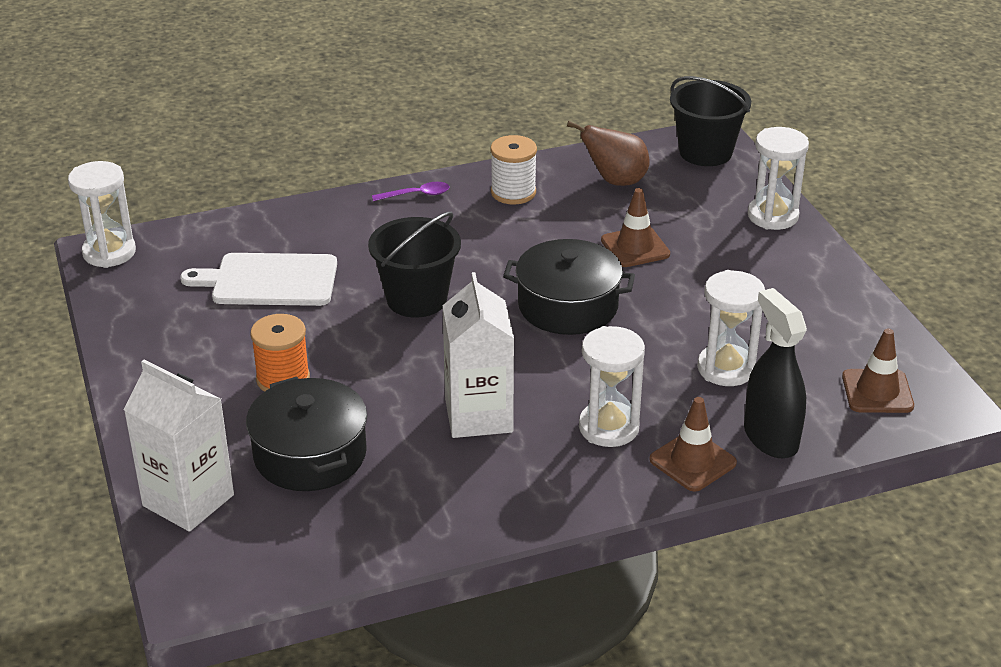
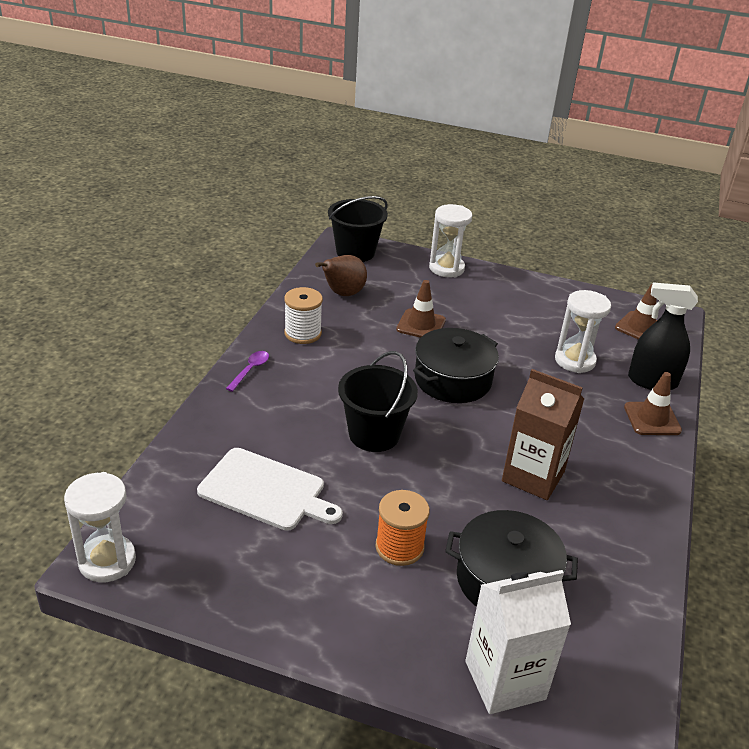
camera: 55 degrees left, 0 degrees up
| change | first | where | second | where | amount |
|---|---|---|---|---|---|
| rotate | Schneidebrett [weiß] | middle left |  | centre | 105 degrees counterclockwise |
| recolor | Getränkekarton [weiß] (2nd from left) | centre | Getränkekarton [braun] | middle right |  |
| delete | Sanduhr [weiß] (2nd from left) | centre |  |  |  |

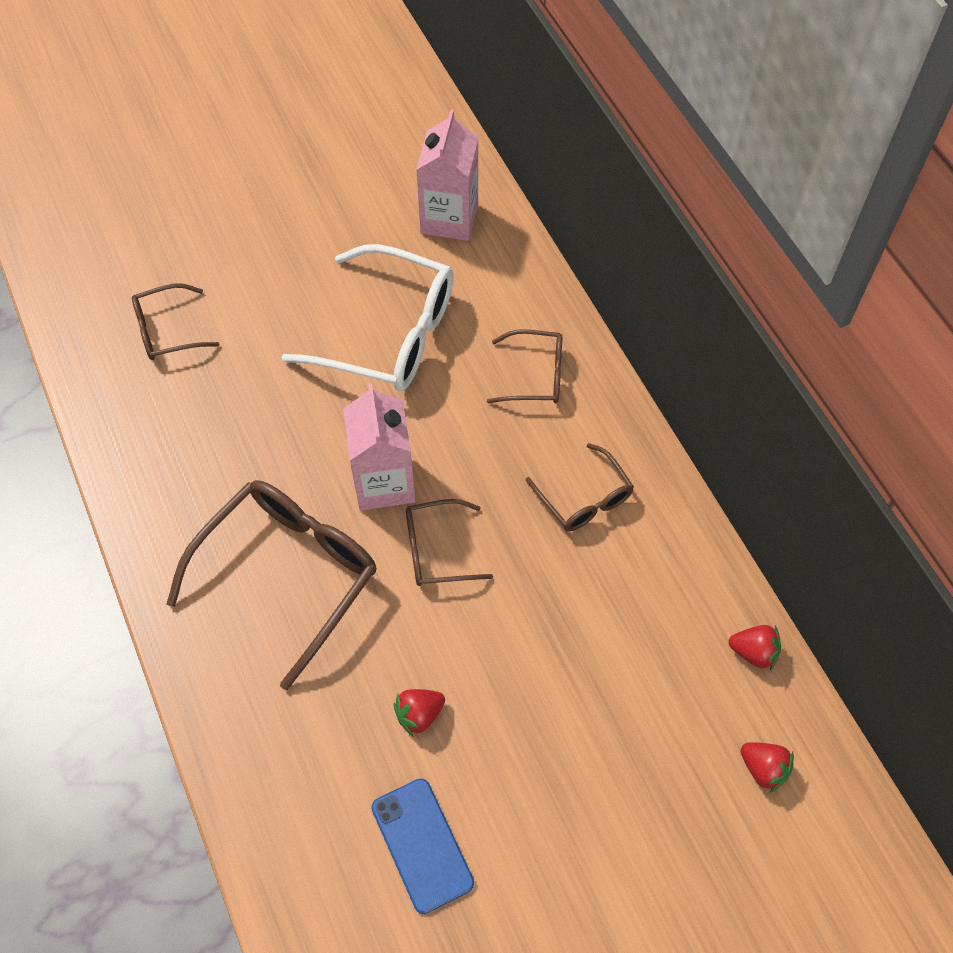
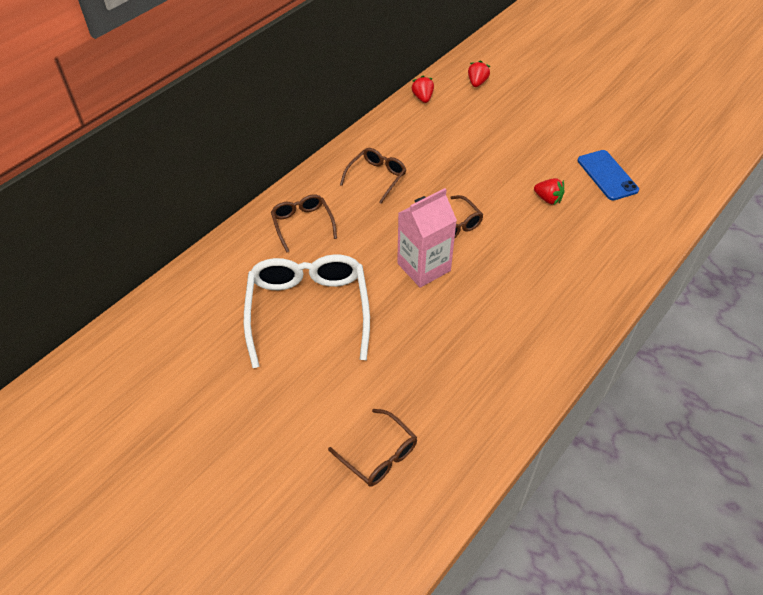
camera: 115 degrees left, 10 degrees down
| change | first | where | second | where | amount |
|---|---|---|---|---|---|
| delete | Brille [braun] (2nd from left) | middle left |  |  |  |
| rotate | Handy [blau] | bottom centre |  | top right | 60 degrees counterclockwise |
| delete | Getränkekarton [rosa] (2nd from left) | top centre |  |  |  |

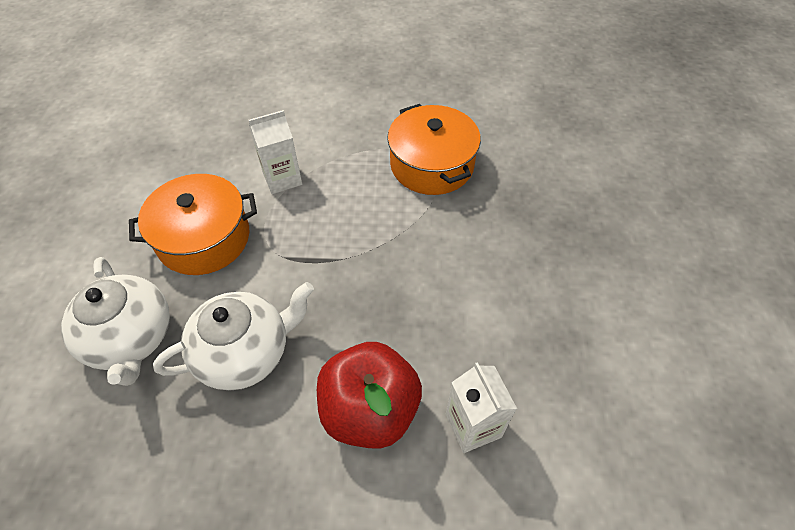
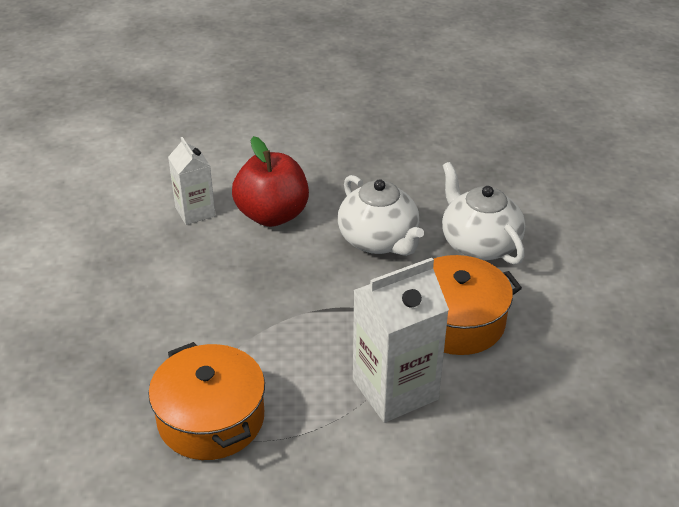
camera: 175 degrees right, 15 degrees down
| change | first | where | second | where | amount |
|---|---|---|---|---|---|
| rotate | Teekanne [weiß] (2nd from left in the first image) | middle left | Teekanne [weiß] (1st from left) | centre | 90 degrees counterclockwise |
| resize | Getränkekarton [weiß] (1st from left in the first image) | top centre | Getränkekarton [weiß] (2nd from left) | bottom centre | x1.64 |

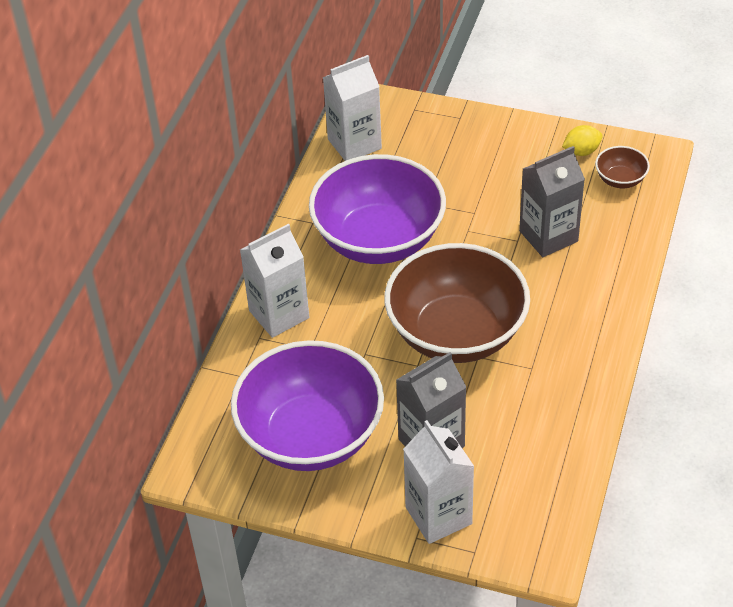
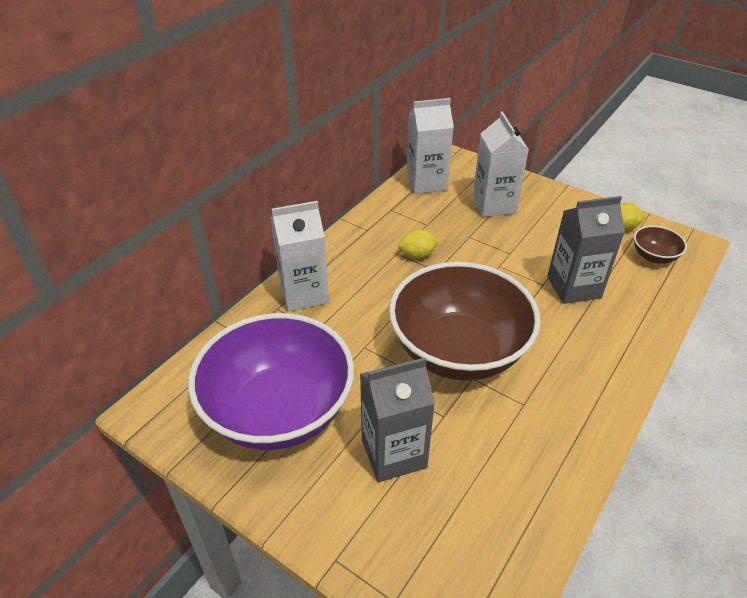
camera: 15 degrees right, 5 degrees down
| change | first | where | second | where | amount |
|---|---|---|---|---|---|
| replace | Schüssel [lila] (2nd from left) | centre | Zitrone [gelb] (1st from left) | centre |  |
| move | Getränkekarton [weiß] (3rd from left) | bottom centre |  | top right |  |

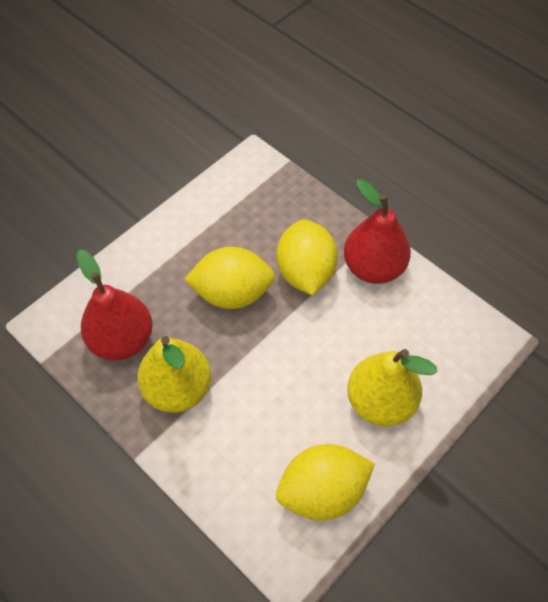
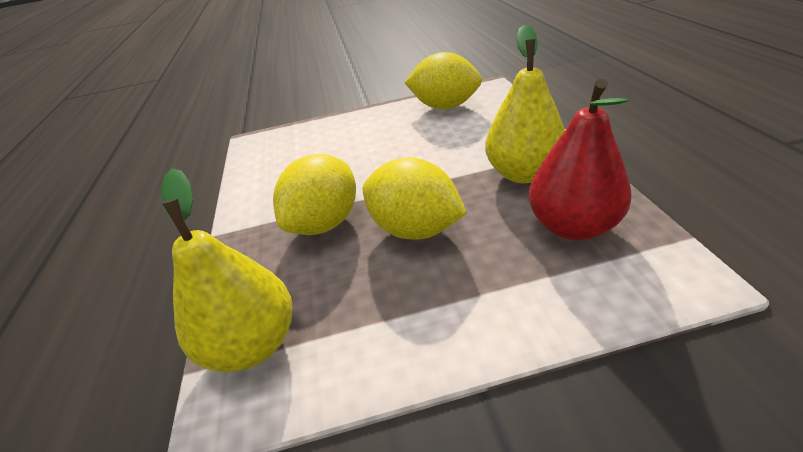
camera: 140 degrees left, 20 degrees down
| change | first | where | second | where | amount |
|---|---|---|---|---|---|
| delete | Birne [rot] (2nd from left) | middle right |  |  |  |
| move | Birne [gelb] (2nd from left in the first image) | middle right | Birne [gelb] (1st from left) | middle left |  |

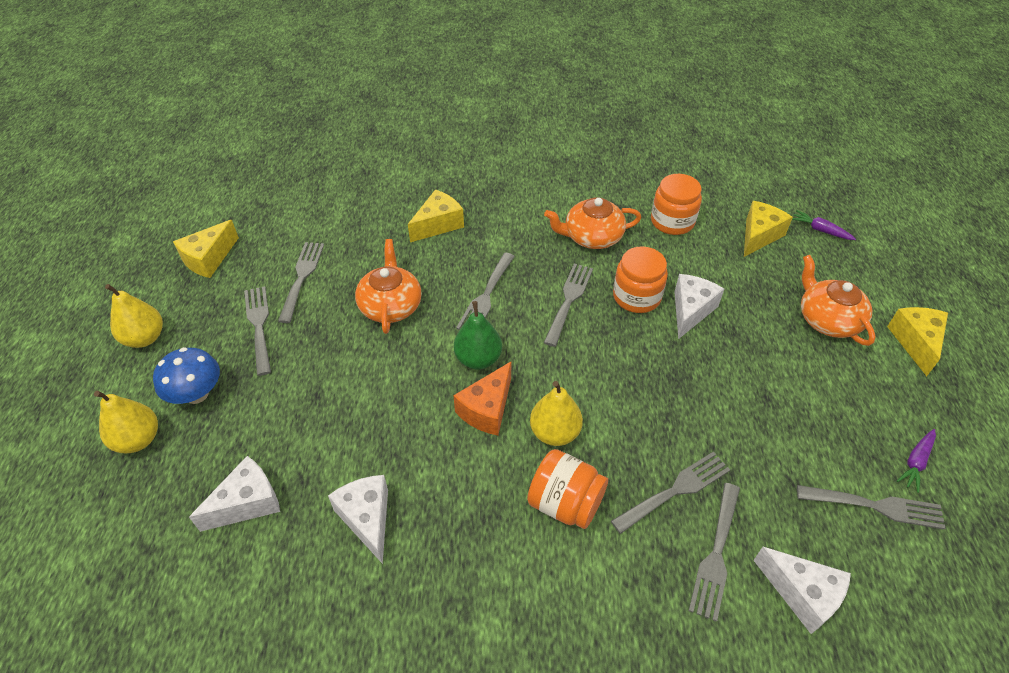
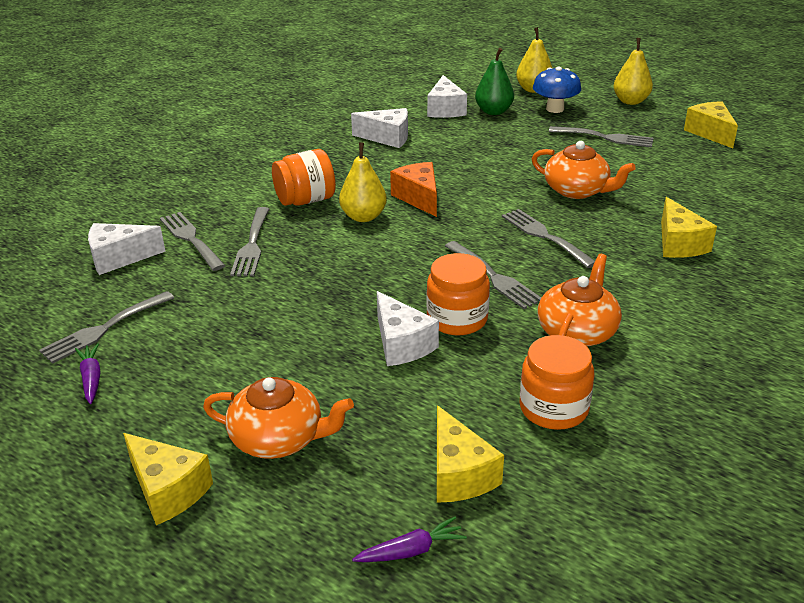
camera: 125 degrees right, 15 degrees down
| change | first | where | second | where | amount |
|---|---|---|---|---|---|
| delete | Gabel [grau] (2nd from left) | middle left |  |  |  |
| move | Birne [grün] | centre |  | top centre |  |

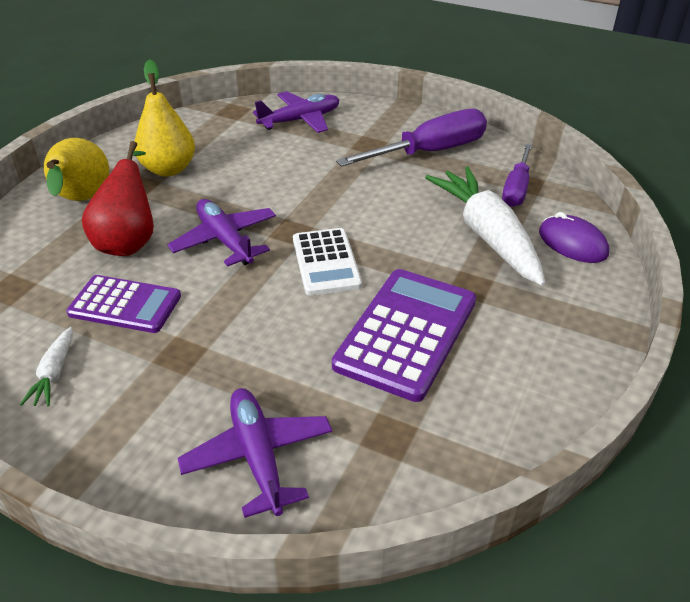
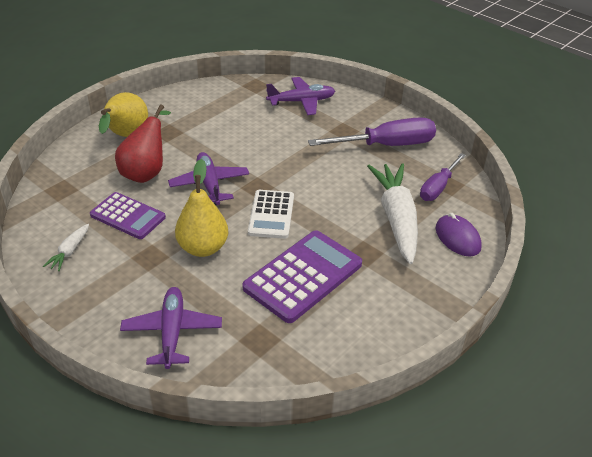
camera: 15 degrees right, 0 degrees up
| change | first | where | second | where | amount |
|---|---|---|---|---|---|
| move | Birne [gelb] (2nd from left) | top left |  | centre |  |

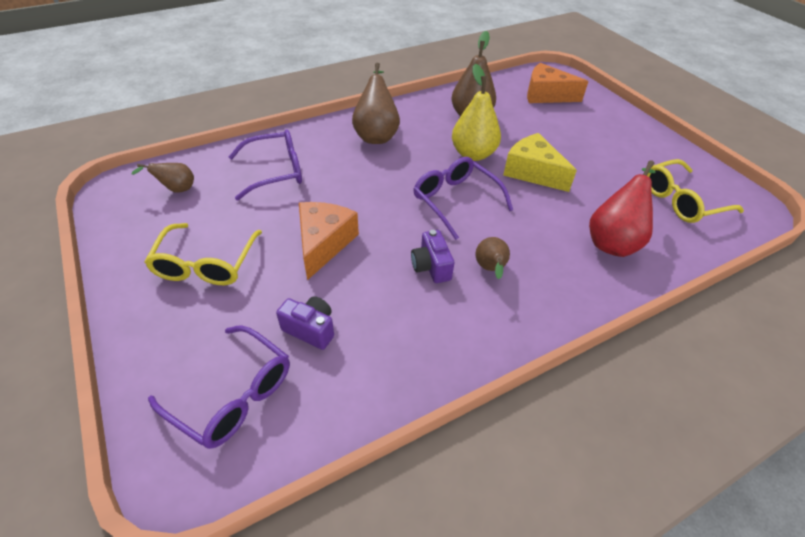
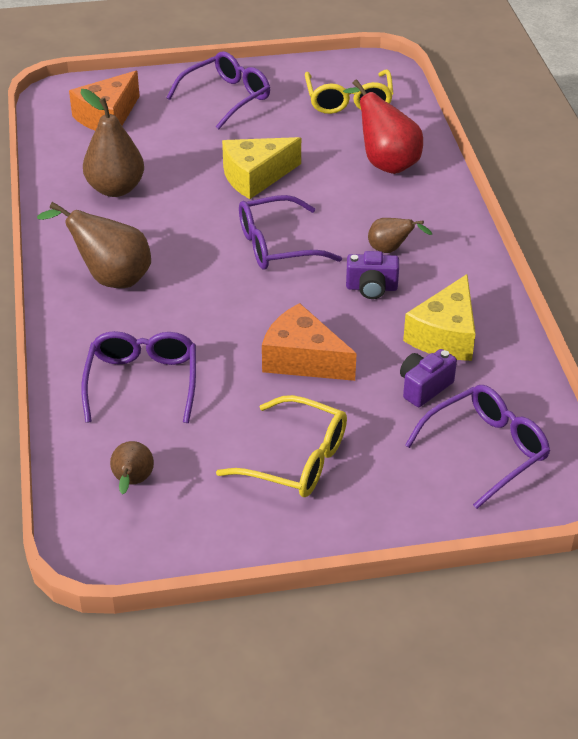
camera: 70 degrees left, 5 degrees down
| change | first | where | second | where | amount |
|---|---|---|---|---|---|
| delete | Birne [gelb] | top centre |  |  |  |
| insert |  |  | Brille [lila] (2nd from left) | top centre |  |
| insert |  |  | Käse [gelb] (2nd from left) | middle right |  |

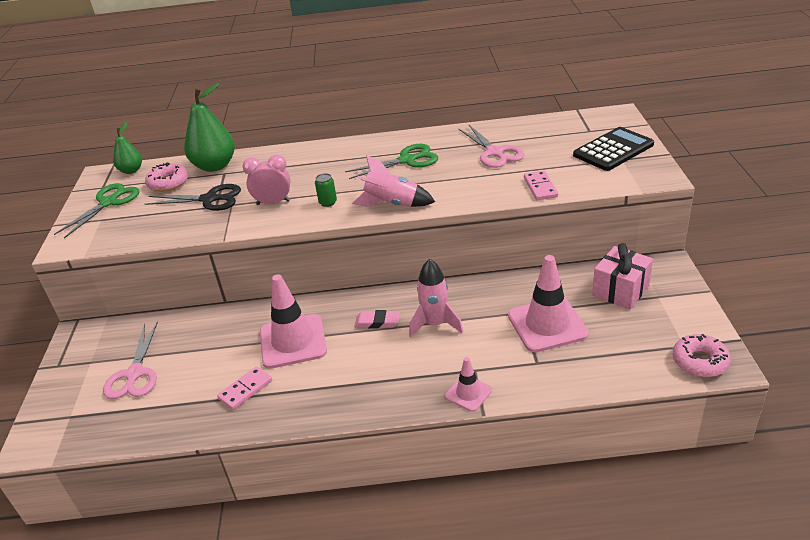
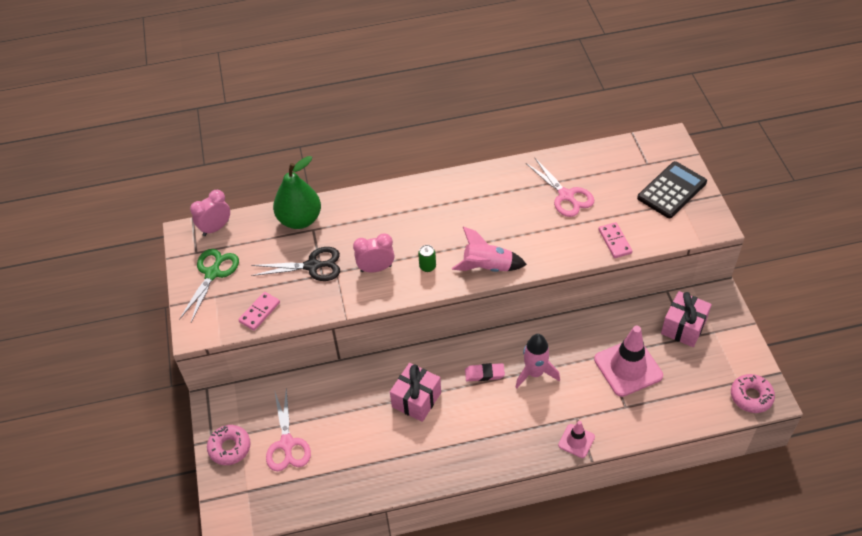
camera: 10 degrees left, 15 degrees up
| change | first | where | second | where | amount |
|---|---|---|---|---|---|
| replace | Birne [grün] (1st from left) | top left | Wecker [rosa] (1st from left) | middle left |  |
| move | Donut [rosa] (1st from left) | top left |  | bottom left |  |
| move | Dominostein [rosa] (1st from left) | bottom left |  | middle left |  |
| replace | Leitkegel [rosa] (1st from left) | centre | Geschenk [rosa] (1st from left) | bottom centre |  |
| delete | Schere [grün] (2nd from left) | top centre |  |  |  |

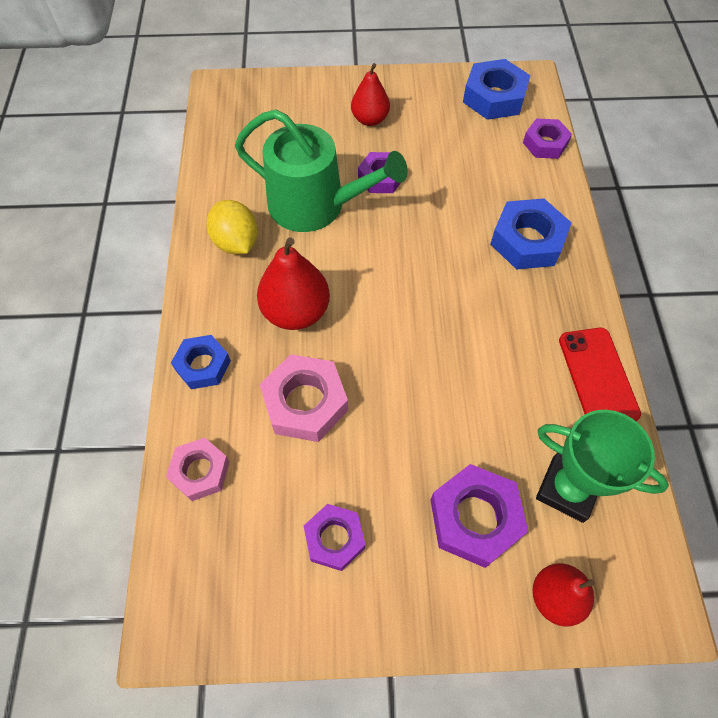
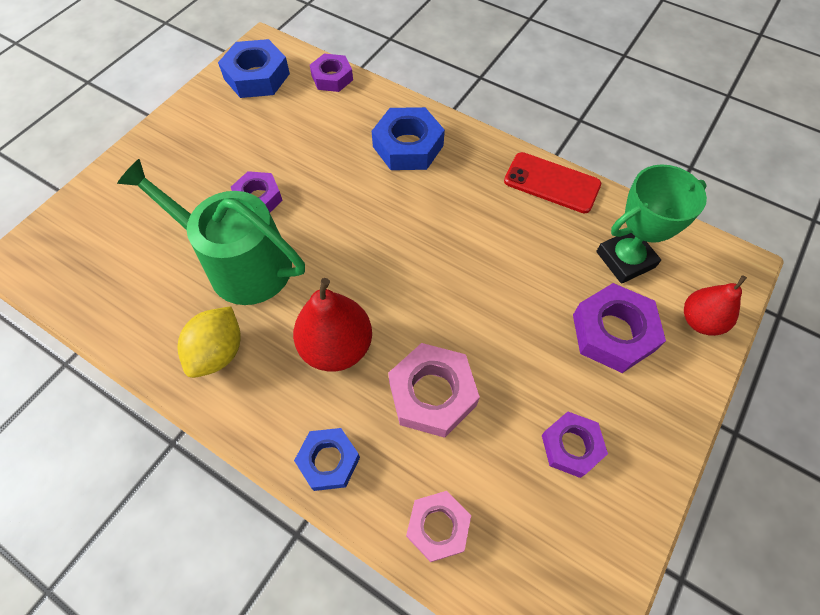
camera: 55 degrees left, 0 degrees up
| change | first | where | second | where | amount |
|---|---|---|---|---|---|
| rotate | Zitrone [gelb] | top left |  | middle left | 75 degrees counterclockwise |
| rotate | Gießkanne [grün] | top centre |  | middle left | 120 degrees counterclockwise |
| delete | Birne [rot] (2nd from left) | top centre |  |  |  |

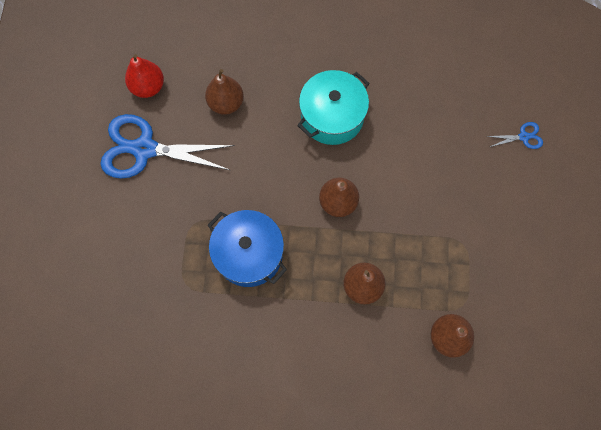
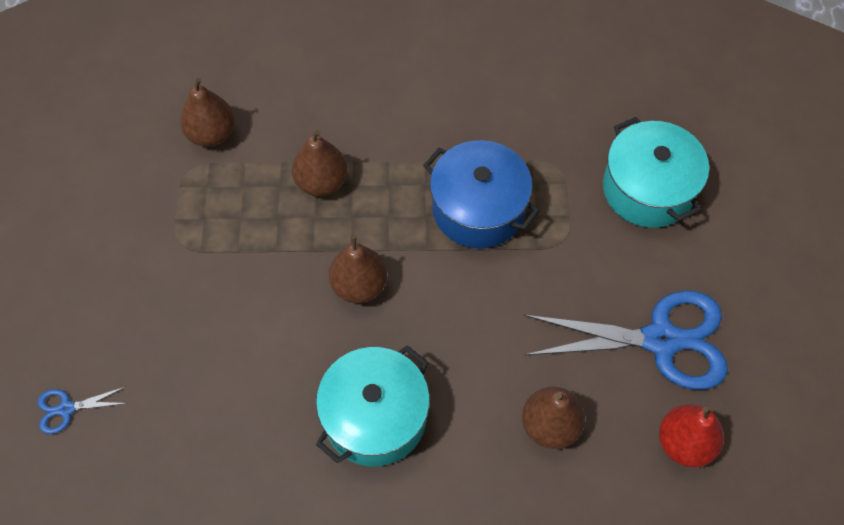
camera: 175 degrees right, 10 degrees down
| change | first | where | second | where | amount |
|---|---|---|---|---|---|
| insert |  |  | Kochtopf [türkis] (2nd from left) | top right |  |

